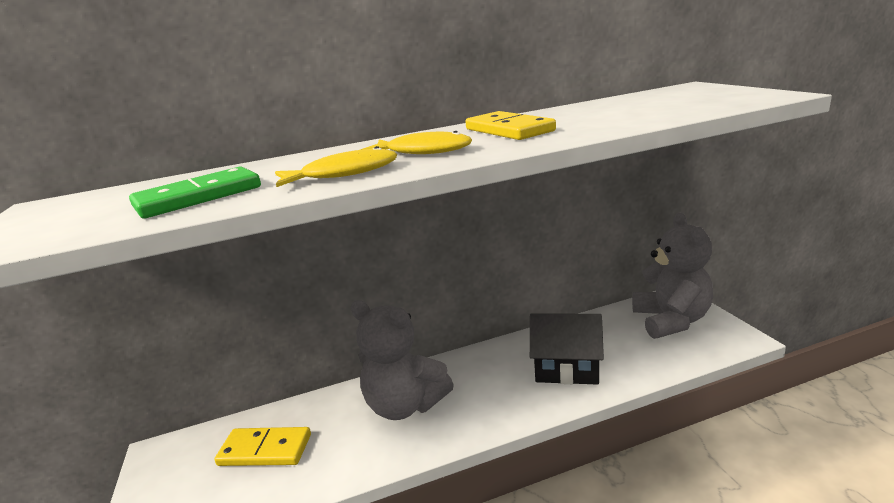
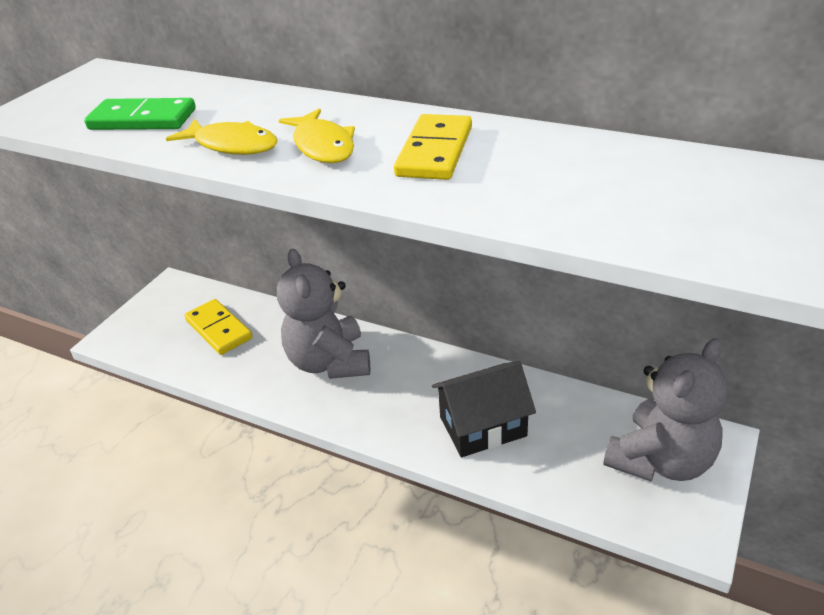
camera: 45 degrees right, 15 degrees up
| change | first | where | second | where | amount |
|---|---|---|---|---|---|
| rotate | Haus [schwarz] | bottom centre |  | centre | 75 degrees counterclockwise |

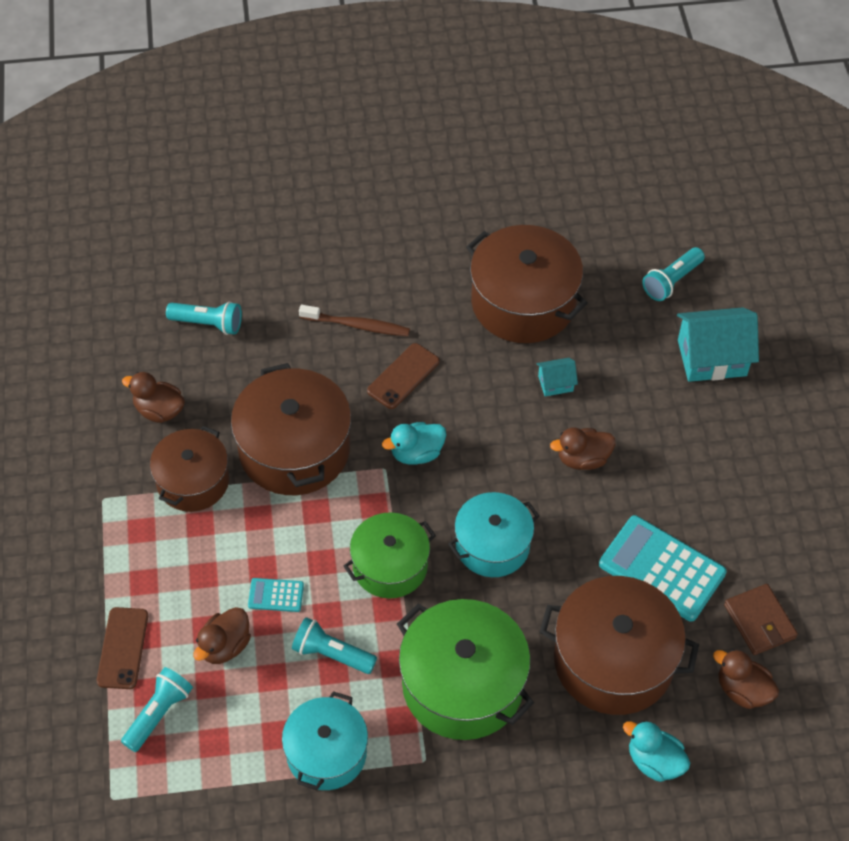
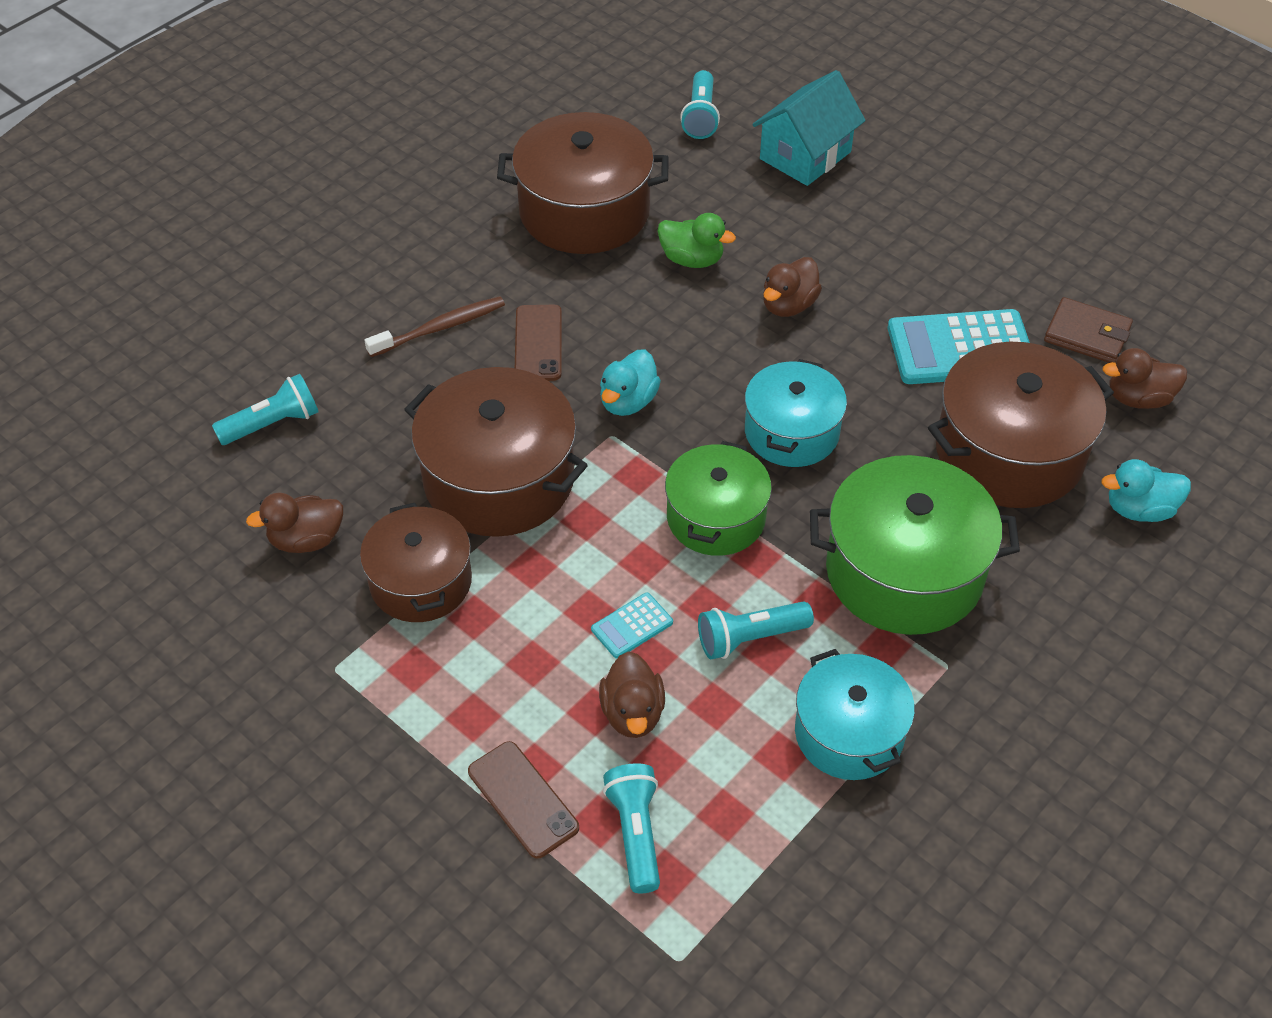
camera: 40 degrees left, 5 degrees down
| change | first | where | second | where | amount |
|---|---|---|---|---|---|
| replace | Haus [türkis] (1st from left) | centre | Ente [grün] | top centre |  |

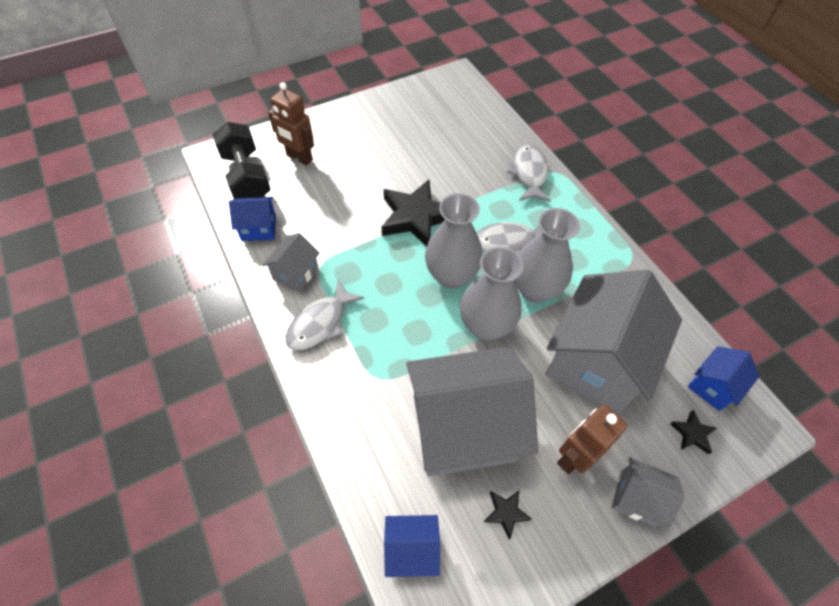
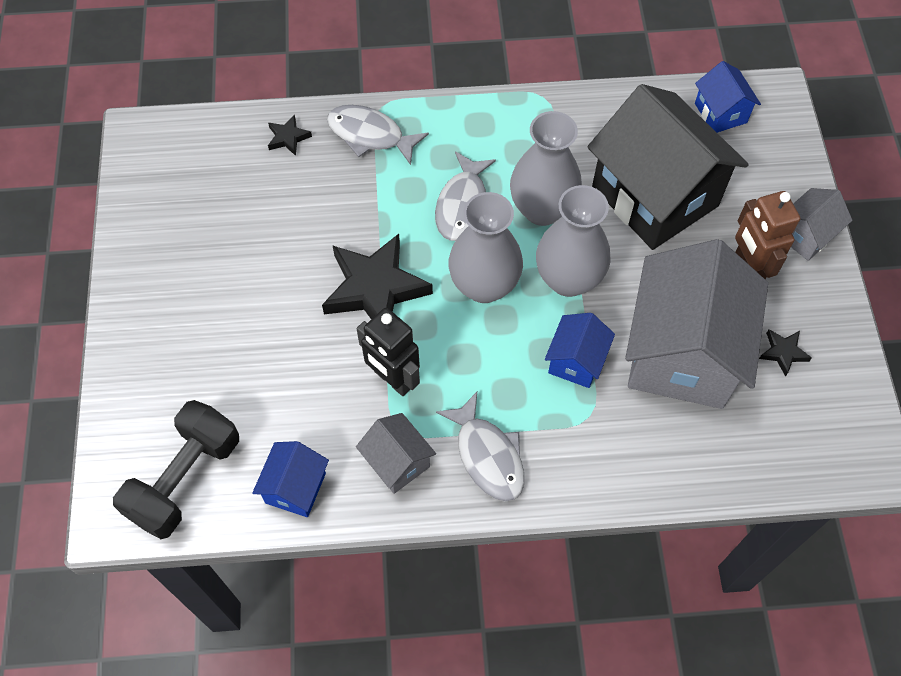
camera: 65 degrees left, 5 degrees up
| change | first | where | second | where | amount |
|---|---|---|---|---|---|
| rotate | Hantel [schwarz] | top left |  | bottom left | 60 degrees counterclockwise |
| delete | Roboter [braun] (1st from left) | top centre |  |  |  |
| move | Haus [blau] (2nd from left) | bottom centre |  | centre |  |
| recolor | Haus [grau] (3rd from left) | middle right | Haus [schwarz] | top right |  |
| move | Stern [schwarz] (3rd from left in the first image) | bottom right | Stern [schwarz] (1st from left) | top left |  |
| insert |  |  | Roboter [schwarz] | centre |  |

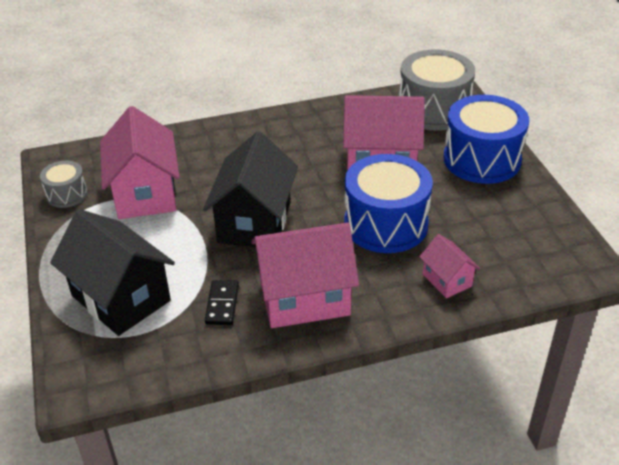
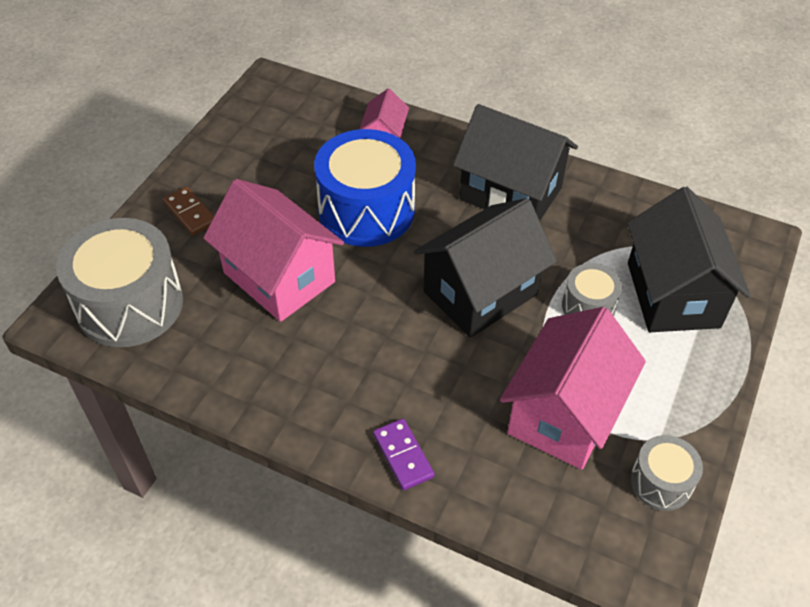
camera: 140 degrees left, 10 degrees up
| change | first | where | second | where | amount |
|---|---|---|---|---|---|
| delete | Dominostein [schwarz] | centre |  |  |  |
| recolor | Haus [rosa] (2nd from left) | centre | Haus [schwarz] (2nd from left) | top centre |  |
| replace | Trommel [blau] (2nd from left) | top right | Dominostein [braun] | middle left |  |
| insert |  |  | Dominostein [lila] | bottom centre |  |
| insert |  |  | Trommel [grau] (2nd from left) | middle right |  |

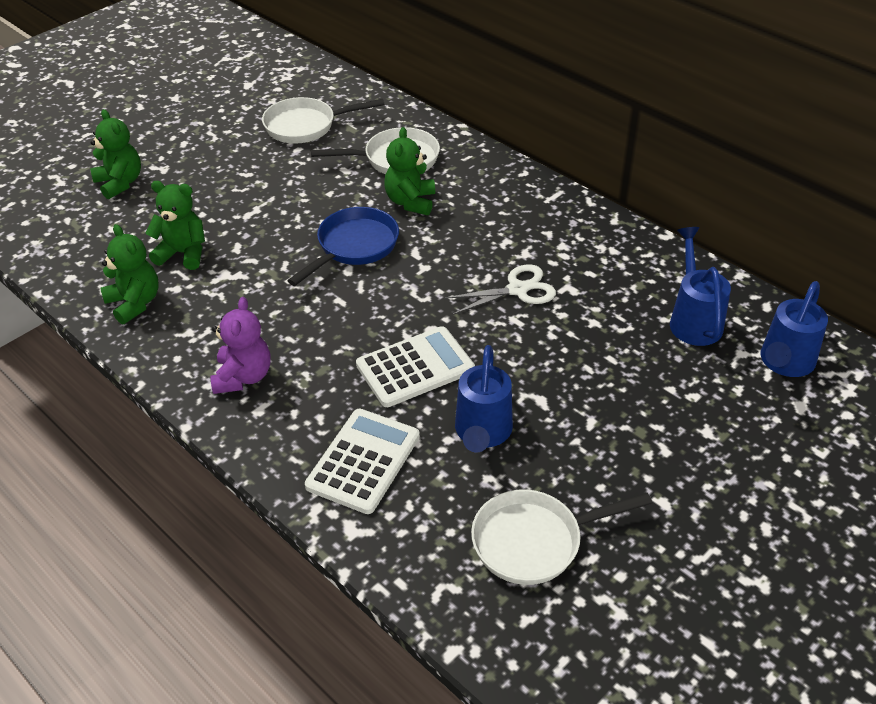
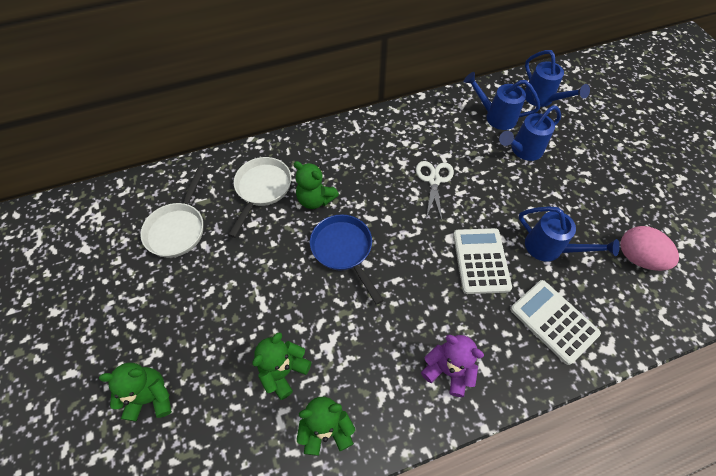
camera: 65 degrees left, 15 degrees up
| change | first | where | second | where | amount |
|---|---|---|---|---|---|
| replace | Pfanne [weiß] (3rd from left) | bottom centre | Ei [rosa] | middle right |  |
| insert |  |  | Gießkanne [blau] (2nd from left) | top right |  |

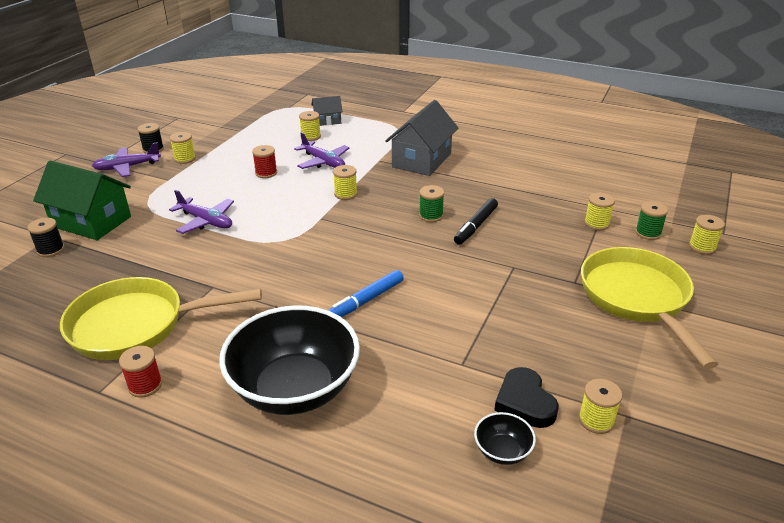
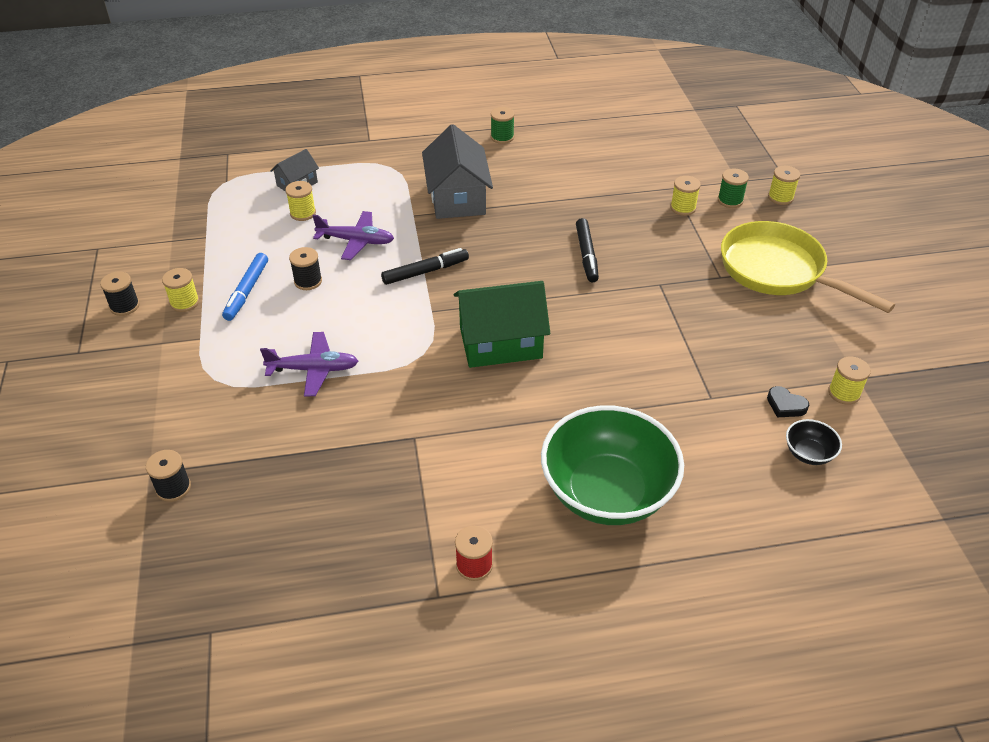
camera: 35 degrees left, 10 degrees up
| change | first | where | second | where | amount |
|---|---|---|---|---|---|
| move | Haus [grün] | middle left |  | centre |  |
| delete | Pfanne [gelb] (1st from left) | middle left |  |  |  |
| delete | Flugzeug [lila] (1st from left) | top left |  |  |  |
| recolor | Schüssel [schwarz] (1st from left) | bottom centre | Schüssel [grün] | centre |  |
| recolor | Garnrolle [rot] (2nd from left) | top centre | Garnrolle [schwarz] (3rd from left) | middle left |  |
| move | Filzstift [blau] | centre |  | middle left |  |
| replace | Garnrolle [gelb] (3rd from left) | centre | Filzstift [schwarz] (1st from left) | centre |  |
| move | Garnrolle [grün] (1st from left) | centre |  | top centre |  |
| resize | Herz [schwarz] | bottom right |  | middle right | x0.64 |

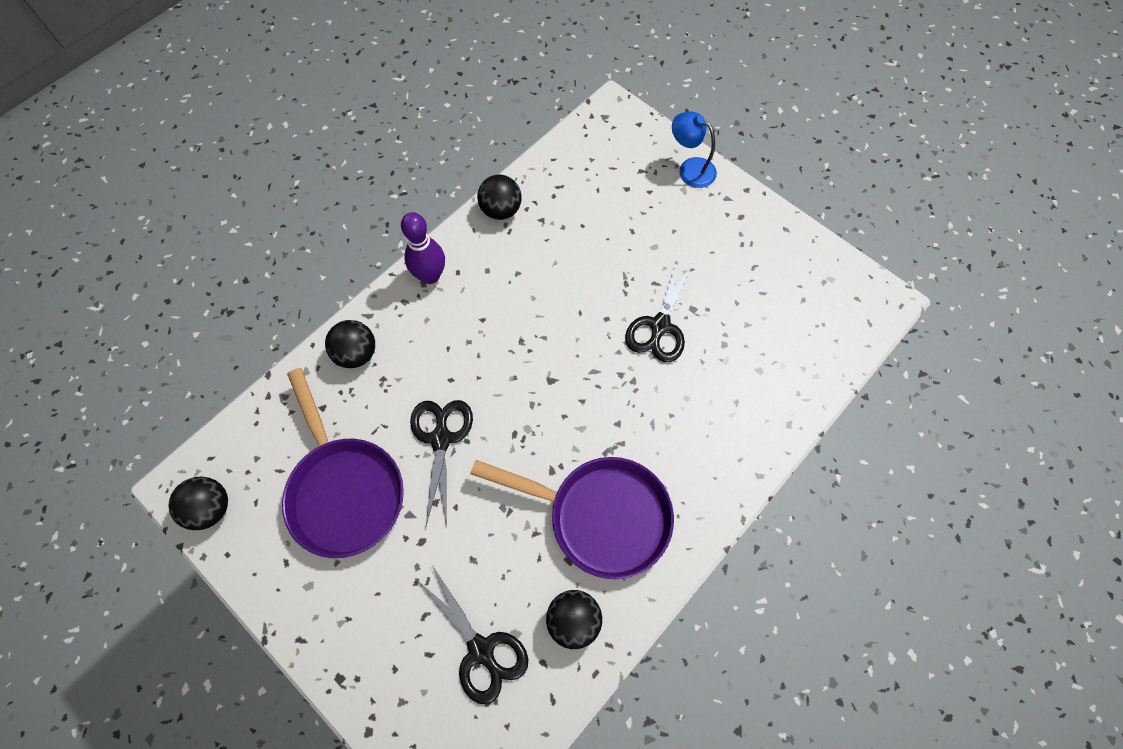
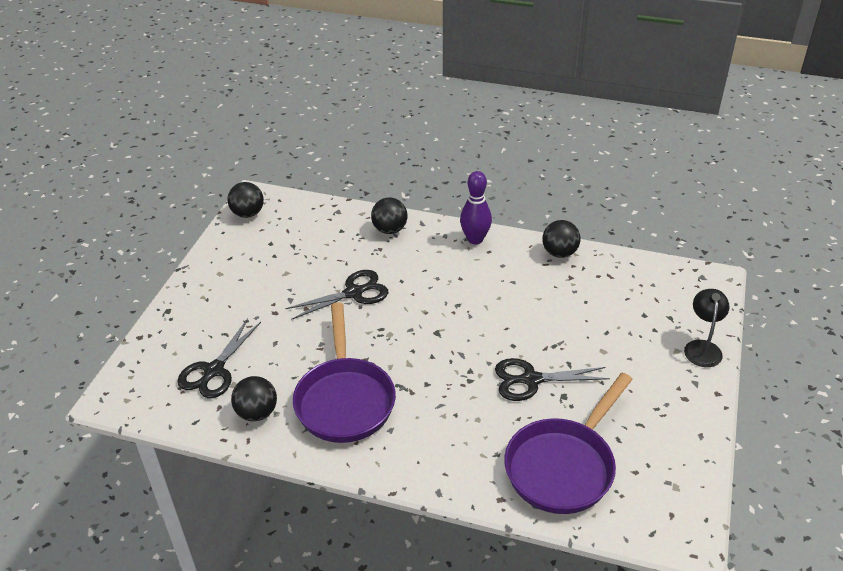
camera: 65 degrees right, 25 degrees down
| change | first | where | second | where | amount |
|---|---|---|---|---|---|
| move | Pfanne [lila] (1st from left in the first image) | middle left | Pfanne [lila] (2nd from left) | bottom right |  |
| recolor | Lampe [blau] | top centre | Lampe [schwarz] | middle right |  |

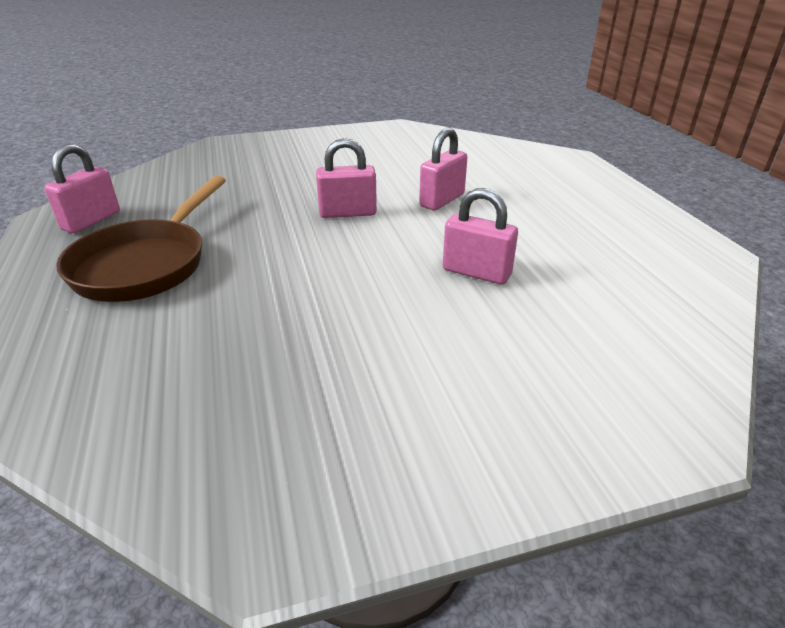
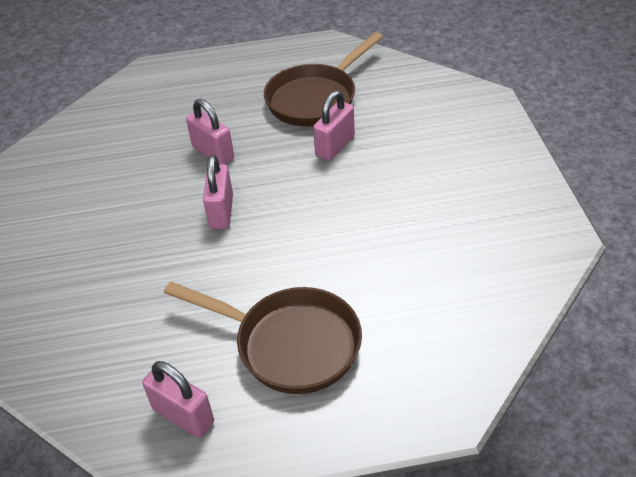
camera: 80 degrees left, 10 degrees up
| change | first | where | second | where | amount |
|---|---|---|---|---|---|
| insert |  |  | Pfanne [braun] (2nd from left) | top centre |  |

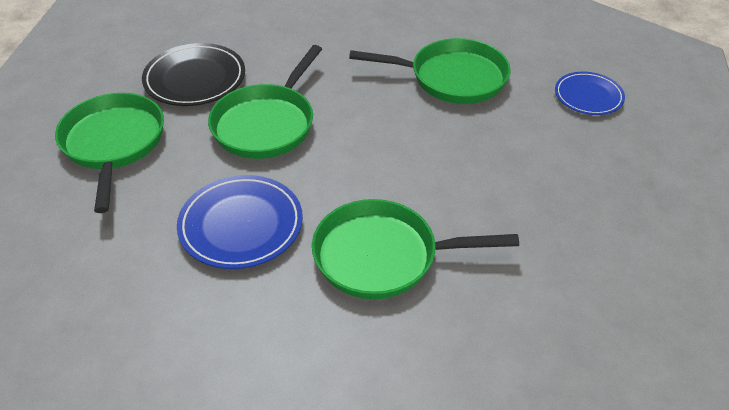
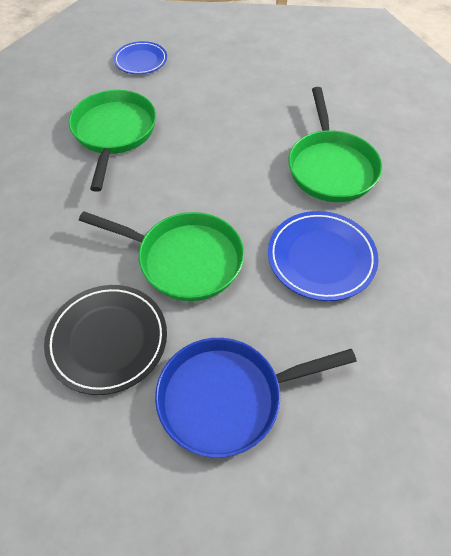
camera: 95 degrees left, 10 degrees up
| change | first | where | second | where | amount |
|---|---|---|---|---|---|
| recolor | Pfanne [grün] (1st from left) | middle left | Pfanne [blau] | bottom centre |  |

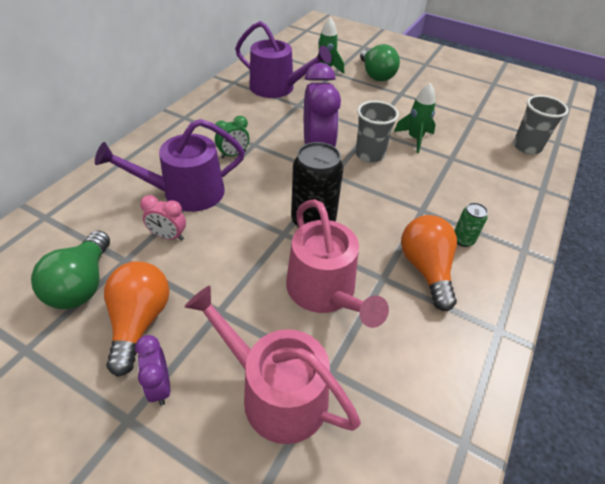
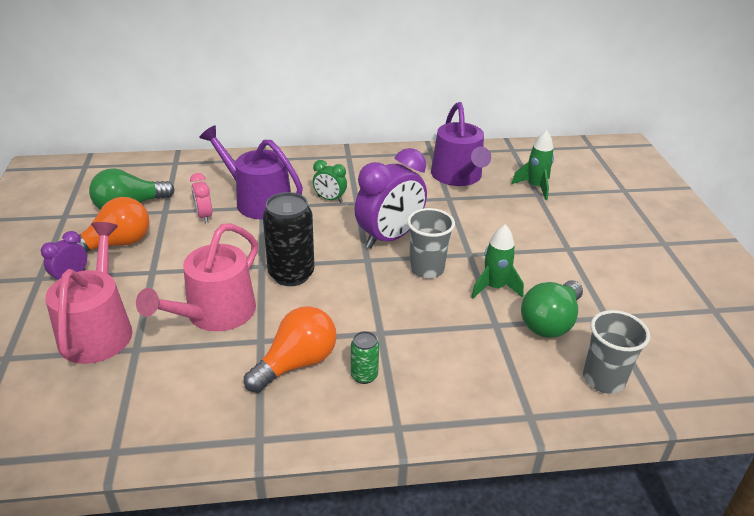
camera: 55 degrees right, 10 degrees down
| change | first | where | second | where | amount |
|---|---|---|---|---|---|
| move | Glühbirne [grün] (2nd from left) | top centre |  | middle right |  |

